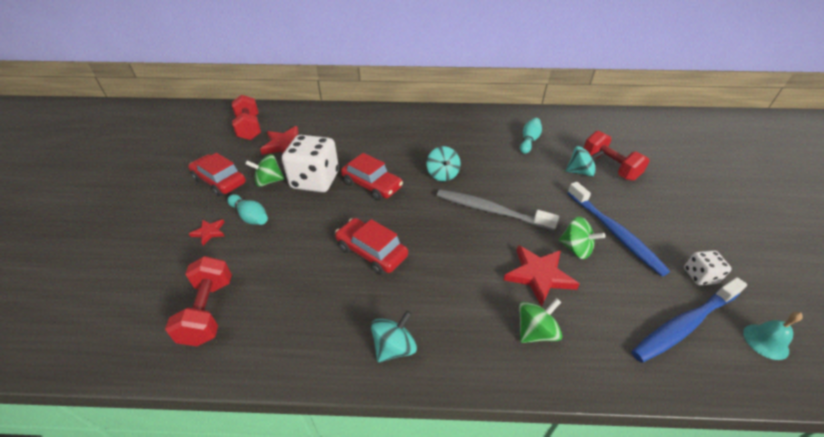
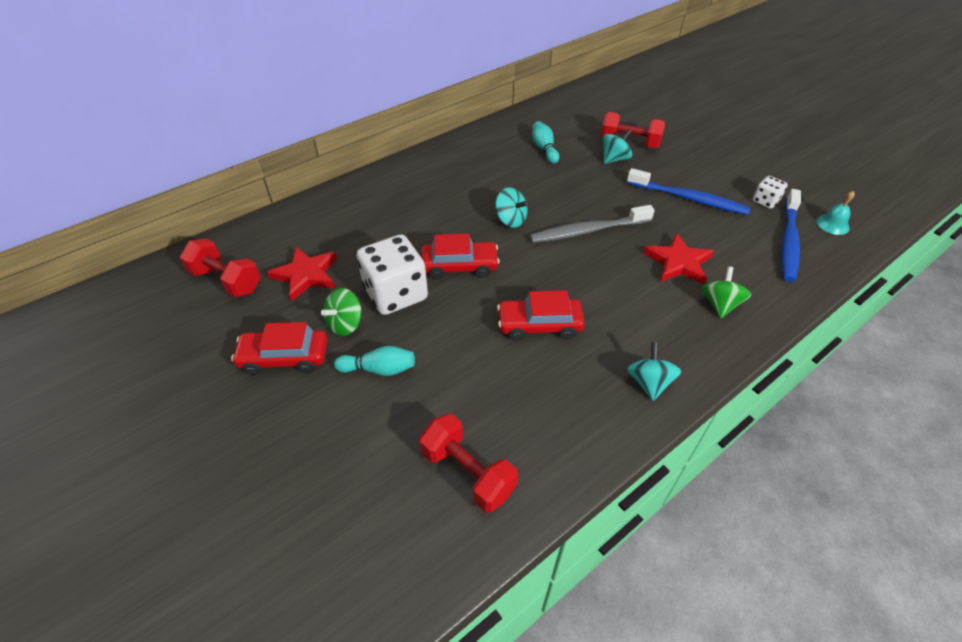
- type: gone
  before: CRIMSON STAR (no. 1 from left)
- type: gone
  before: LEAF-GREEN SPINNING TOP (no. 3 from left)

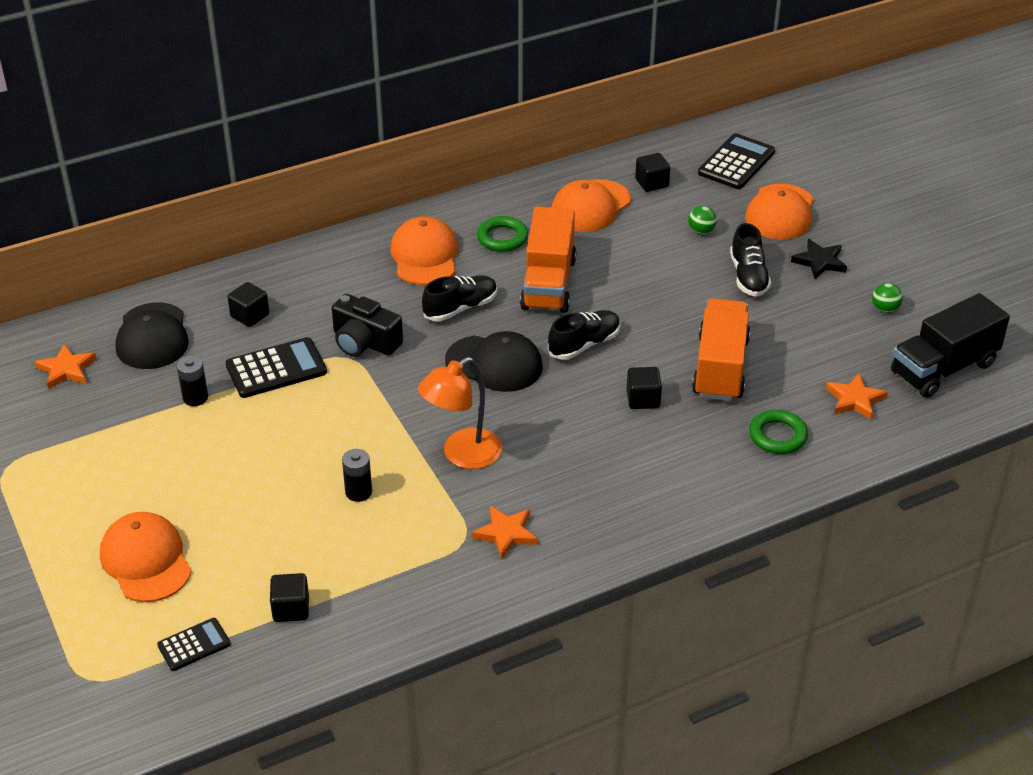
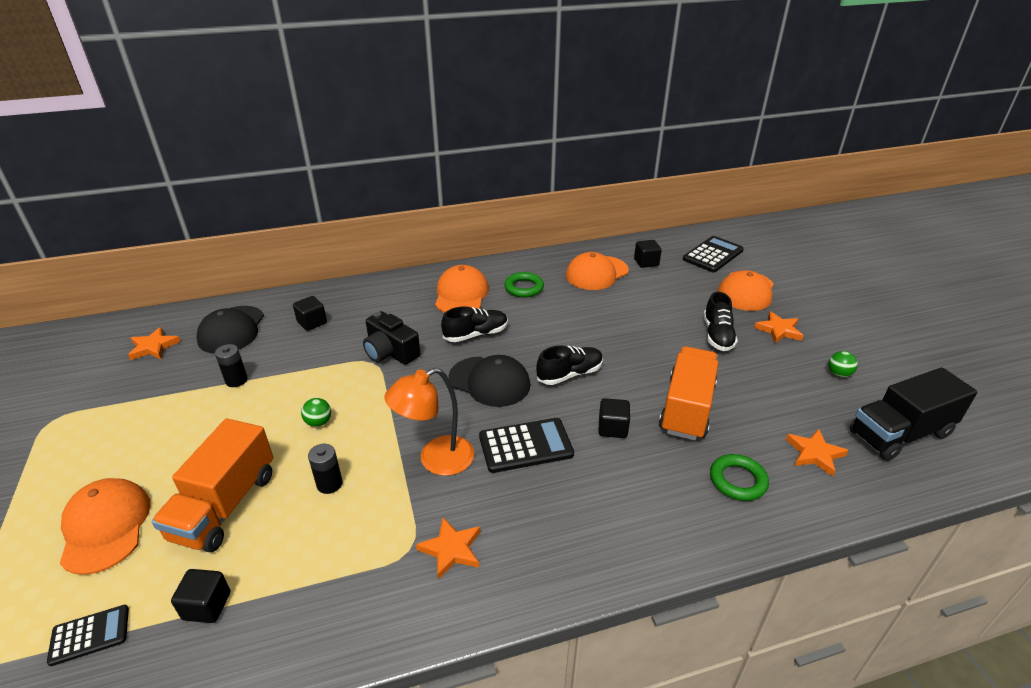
- type: shifted
  before: JET-BLACK POCKET CALCULATOR (no. 2 from left)
- type: shifted
  before: ORANGE-COLOURED LORRY (no. 1 from left)
- type: shifted
  before: LEAF-GREEN BALL (no. 1 from left)
- type: repainted
  before: JET-BLACK STAR
  after: ORANGE-COLOURED STAR (no. 3 from left)

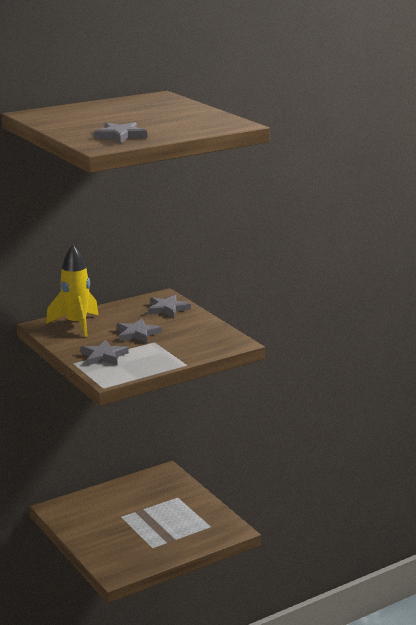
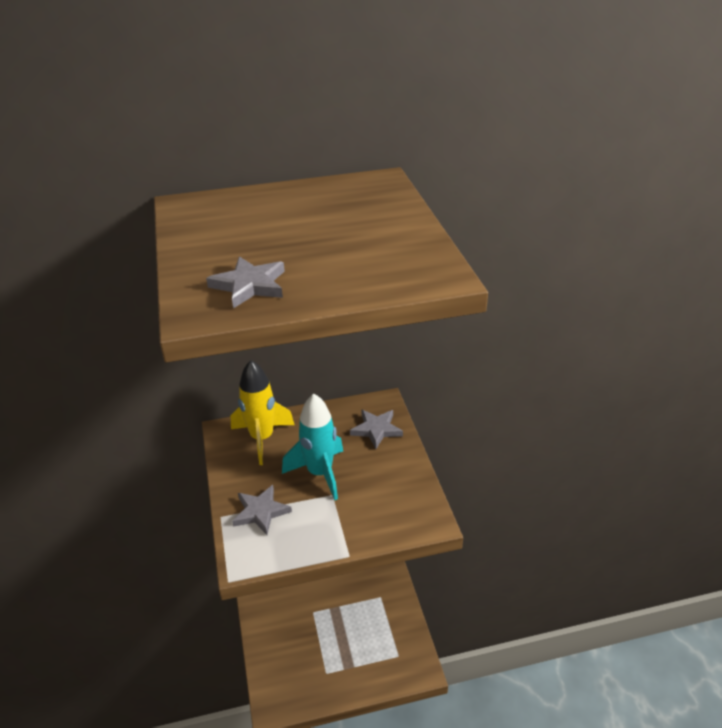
- type: swapped
  before: ASH-GREY STAR (no. 3 from left)
  after: TEAL TOY ROCKET

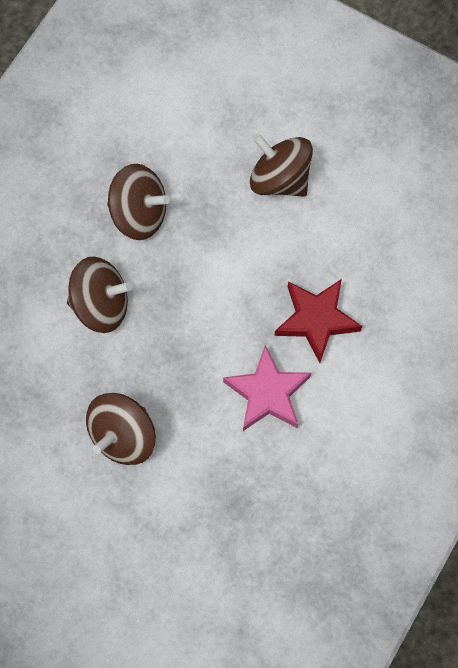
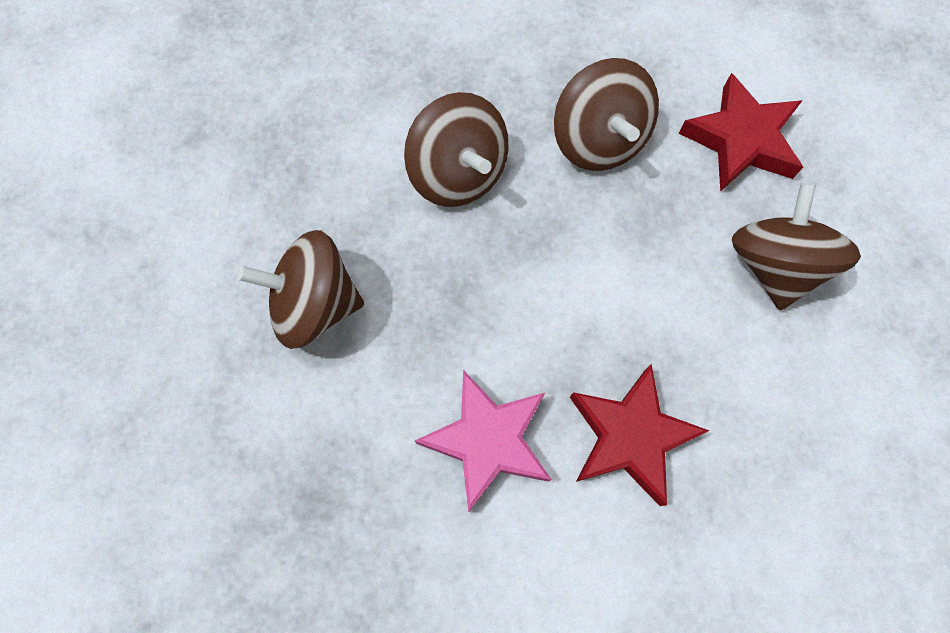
- type: new
  after: CRIMSON STAR (no. 2 from left)

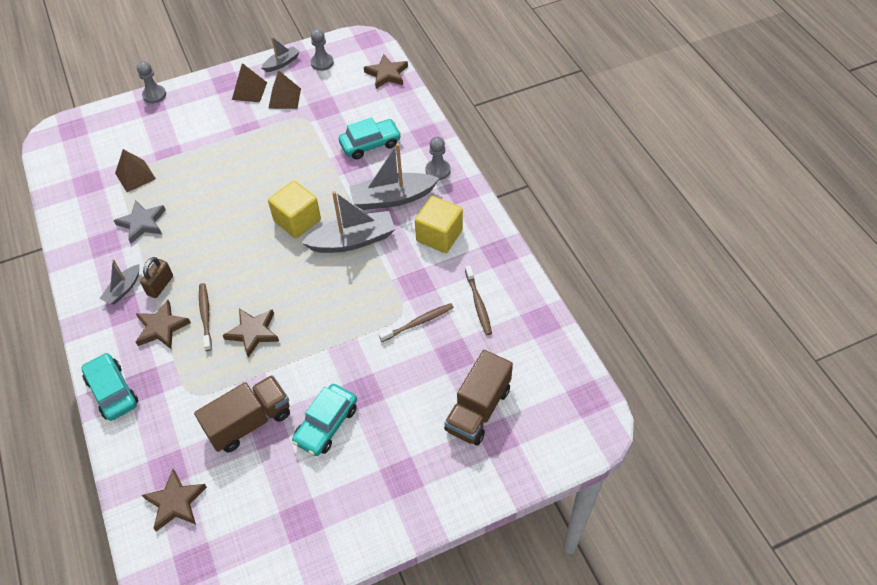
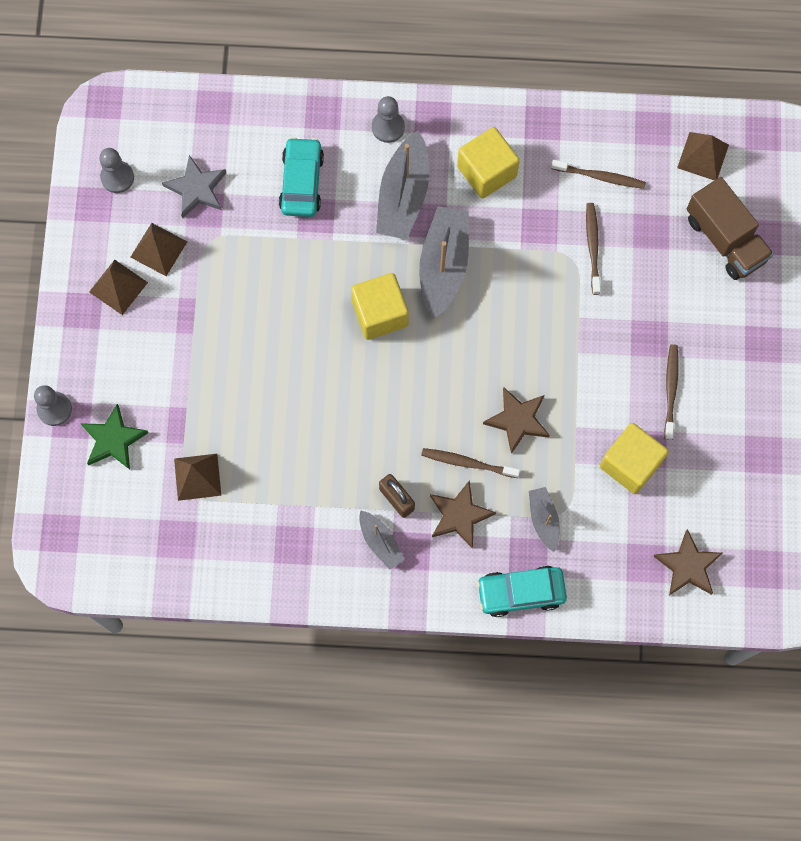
- type: shifted
  before: ASH-GREY STAR
- type: swapped
  before: RUSSET LORRY (no. 1 from left)
  after: YELLOW SOLID CUBE (no. 3 from left)
- type: shifted
  before: ASH-GREY BOAT (no. 2 from left in the first image)
  after: ASH-GREY BOAT (no. 4 from left)
- type: swapped
  before: TEAL AUTOMOBILE (no. 2 from left)
  after: RUSSET TOOTHBRUSH (no. 4 from left)
- type: gone
  before: RUSSET STAR (no. 4 from left)
- type: new
  after: LEAF-GREEN STAR
- type: new
  after: RUSSET PYRAMID (no. 4 from left)

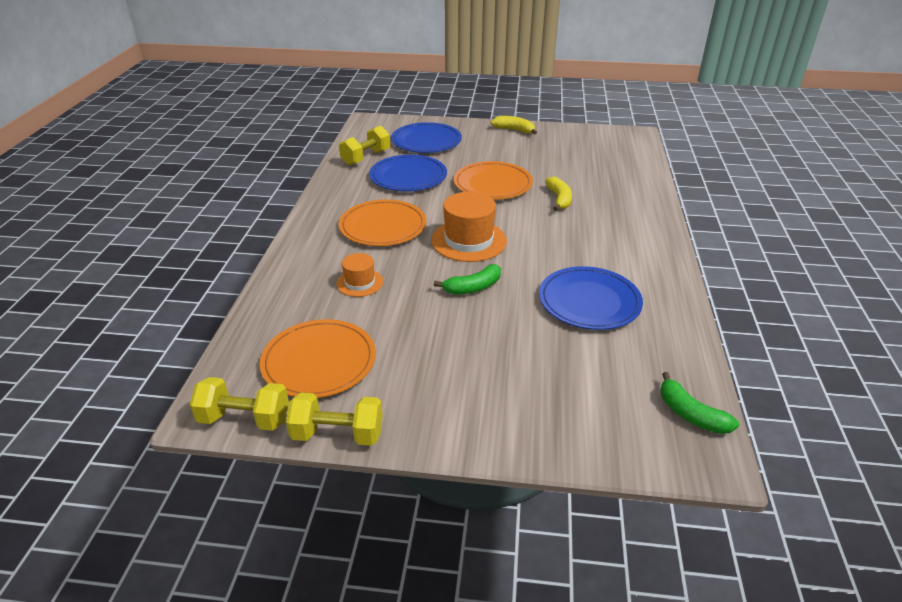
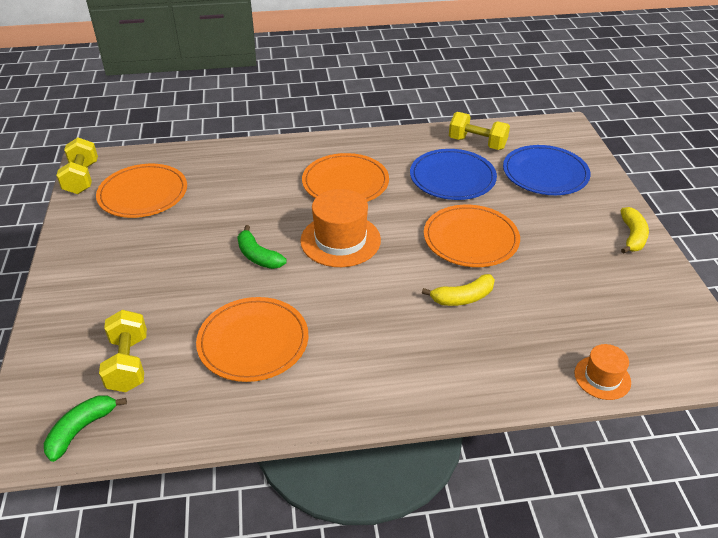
- type: shifted
  before: YELLOW DUMBBELL (no. 2 from left)
- type: shifted
  before: ORANGE-COLOURED TOP HAT (no. 1 from left in the first image)
  after: ORANGE-COLOURED TOP HAT (no. 2 from left)
- type: repainted
  before: ROYAL BLUE FLAT DISH (no. 3 from left)
  after: ORANGE-COLOURED FLAT DISH (no. 2 from left)

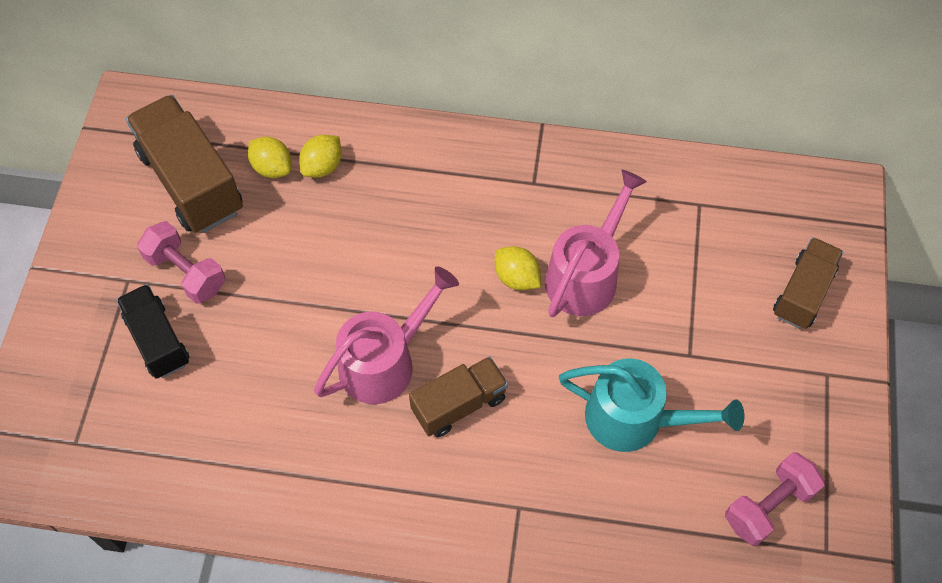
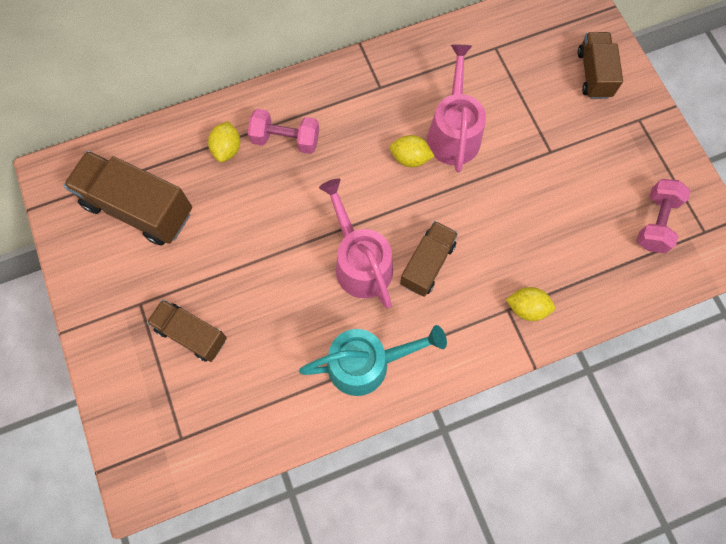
- type: repainted
  before: JET-BLACK LORRY
  after: RUSSET LORRY (no. 2 from left)
- type: shifted
  before: ROSY DUMBBELL (no. 1 from left)
- type: shifted
  before: YELLOW LEMON (no. 1 from left in the first image)
  after: YELLOW LEMON (no. 3 from left)
- type: rotated
  before: ROSY SPRINKLING CAN (no. 1 from left)
  turn: -45
- type: shifted
  before: TEAL SPRINKLING CAN

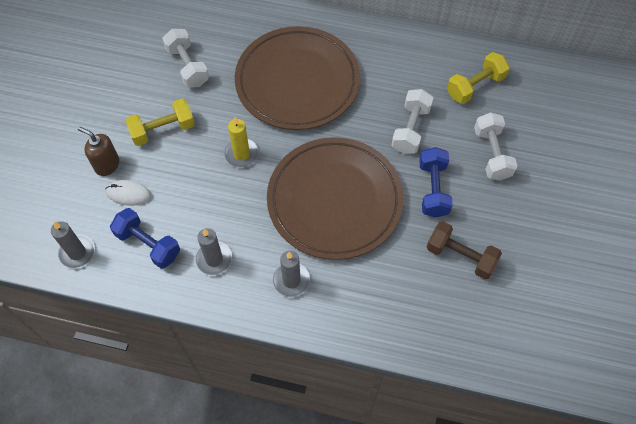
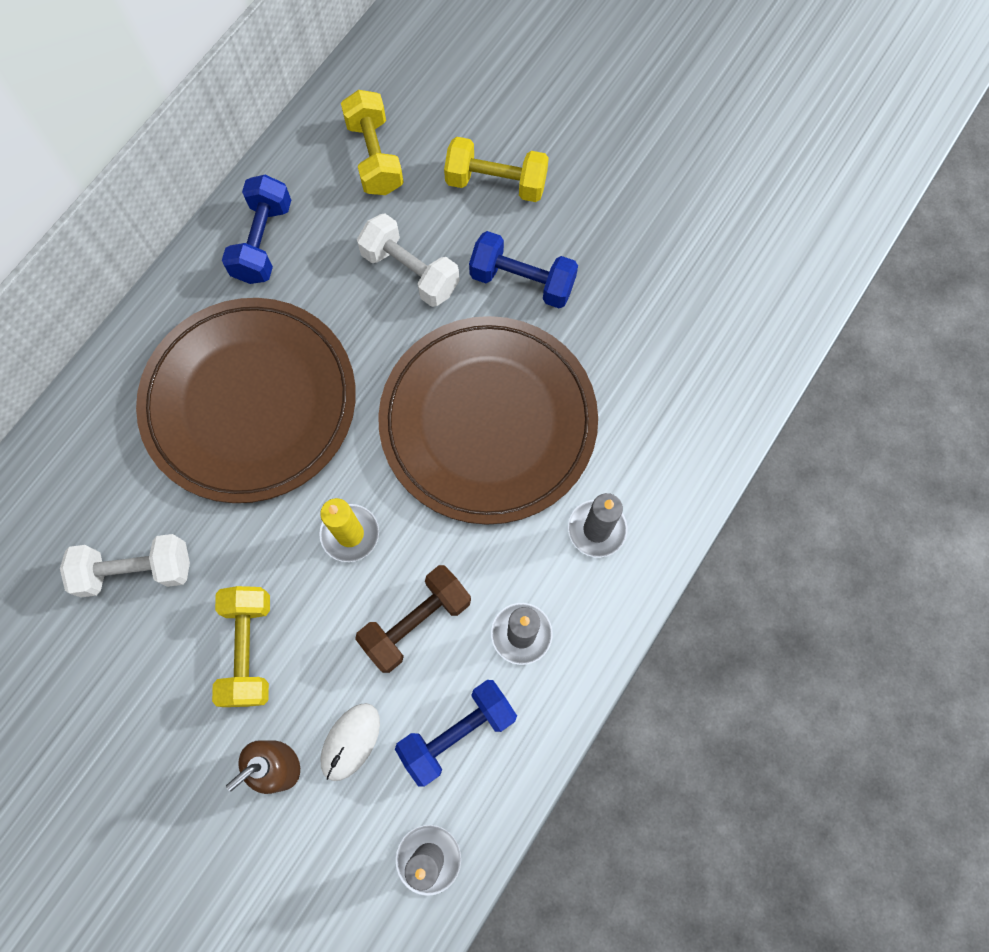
- type: shifted
  before: RUSSET DUMBBELL
- type: repainted
  before: PURE WHITE DUMBBELL (no. 3 from left)
  after: YELLOW DUMBBELL (no. 3 from left)
- type: new
  after: ROYAL BLUE DUMBBELL (no. 1 from left)

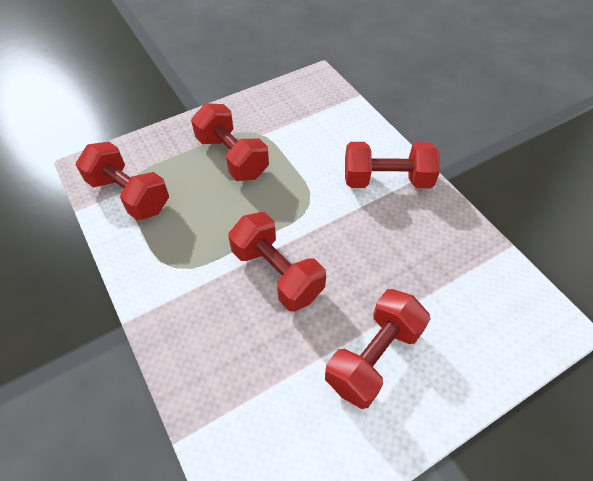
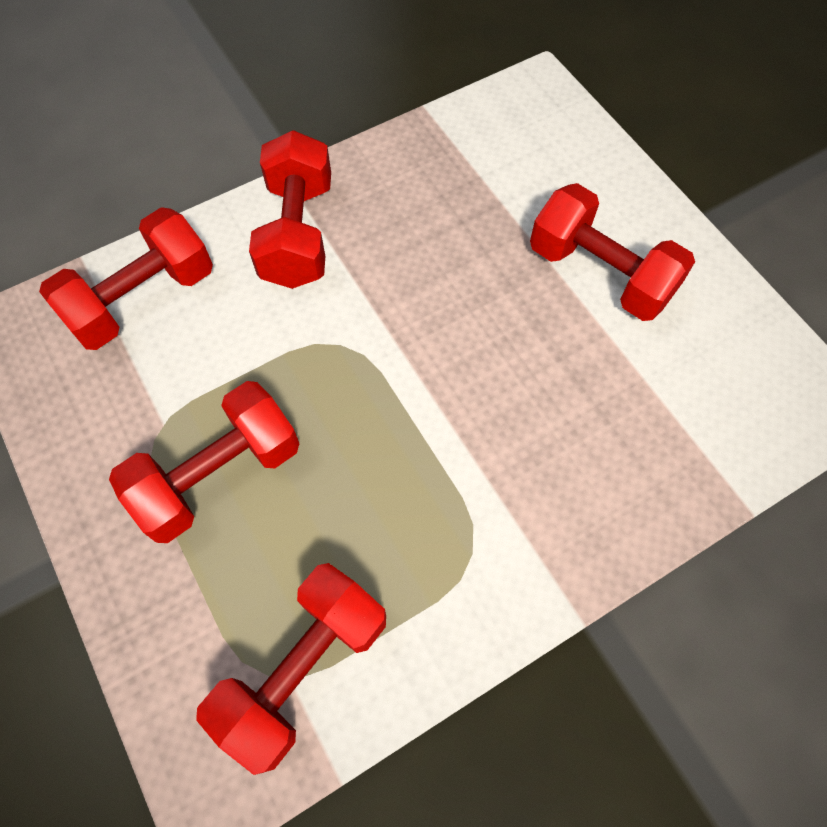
- type: shifted
  before: CRIMSON DUMBBELL (no. 3 from left in the first image)
  after: CRIMSON DUMBBELL (no. 1 from left)

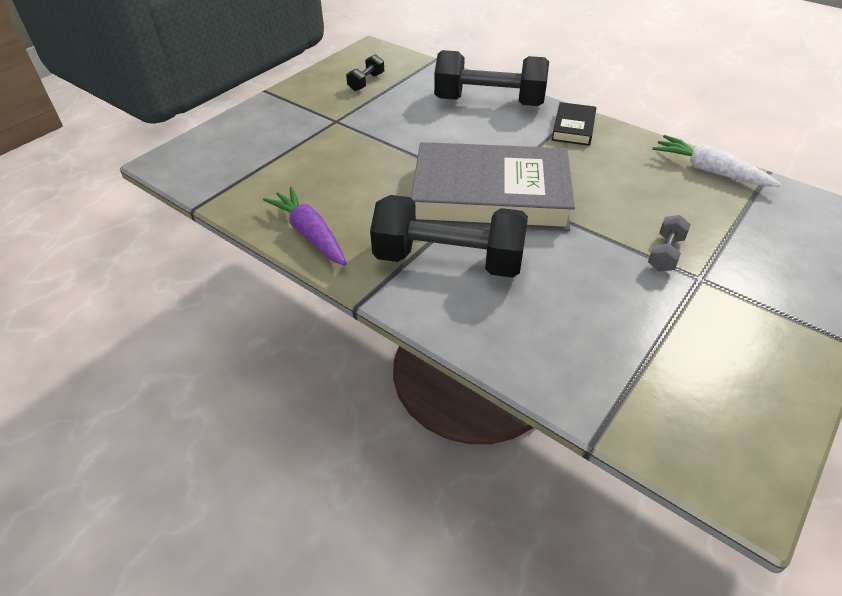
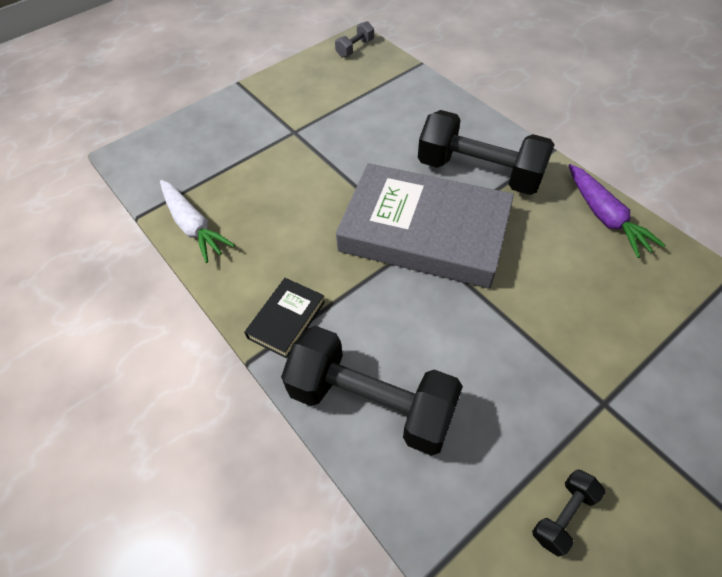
- type: shifted
  before: ASH-GREY DUMBBELL

